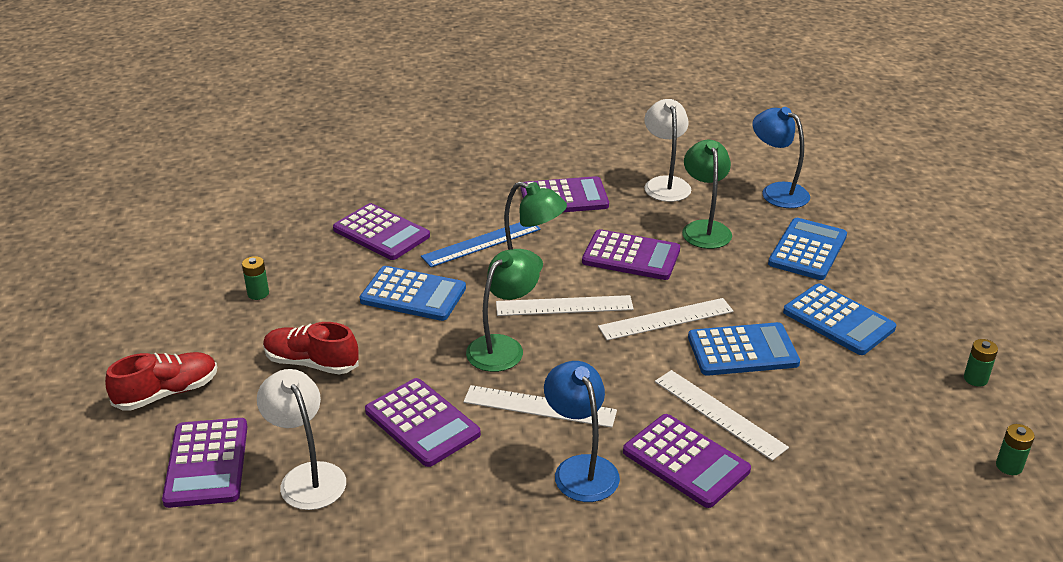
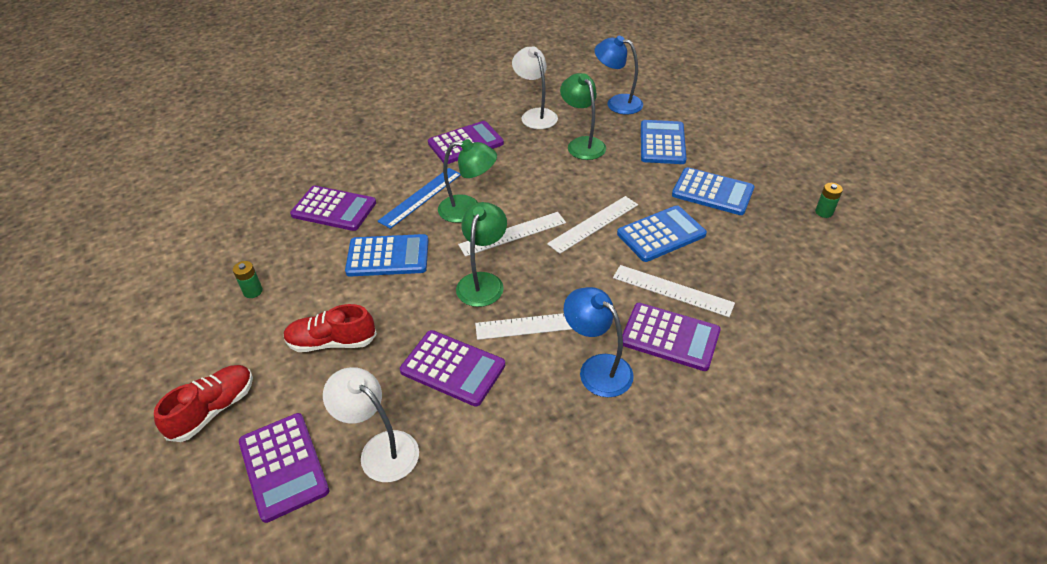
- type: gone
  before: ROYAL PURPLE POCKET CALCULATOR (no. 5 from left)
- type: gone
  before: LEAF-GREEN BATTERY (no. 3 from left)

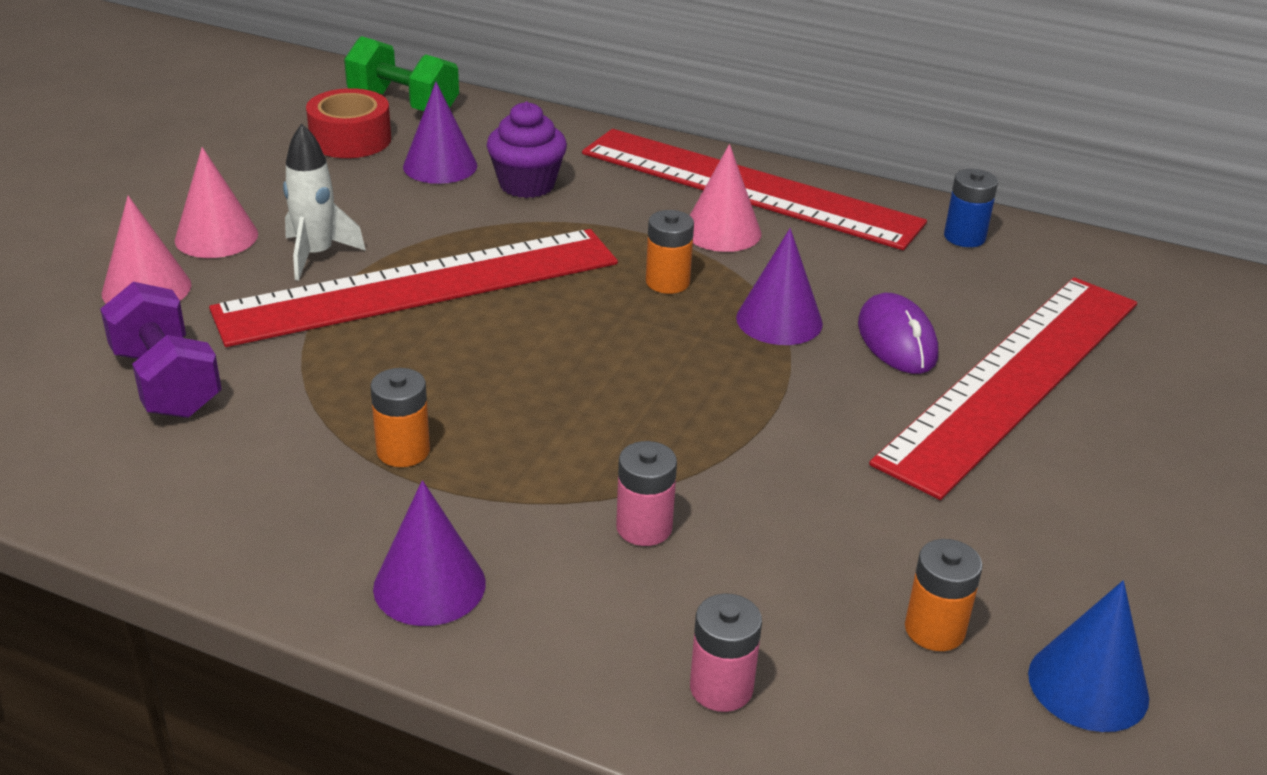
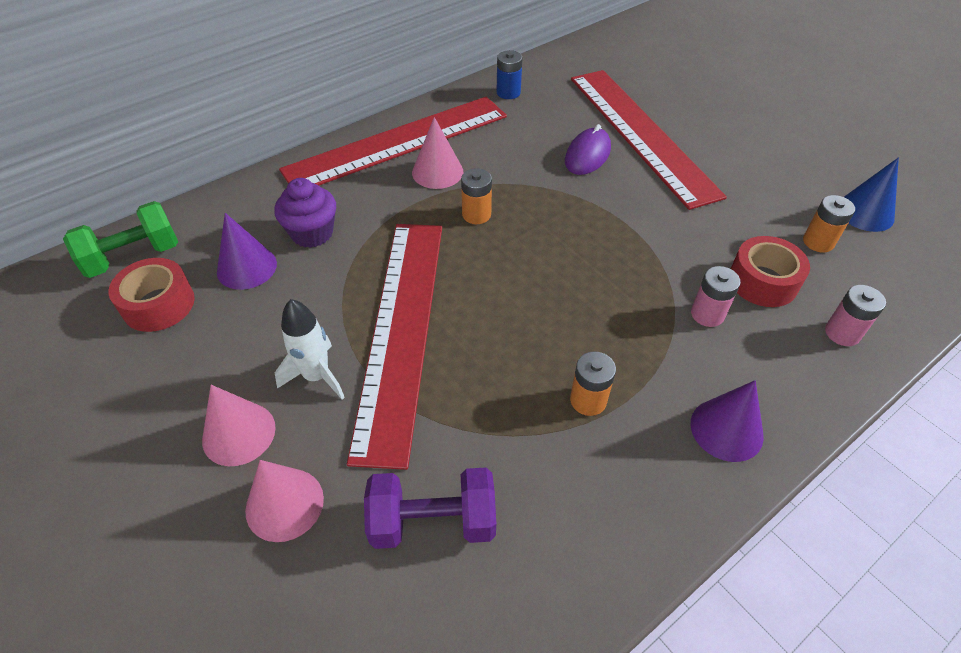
- type: gone
  before: ROYAL PURPLE SOLID CONE (no. 3 from left)
- type: rotated
  before: ROYAL PURPLE MOUSE
  turn: -75
- type: new
  after: CRIMSON STICKY TAPE (no. 2 from left)

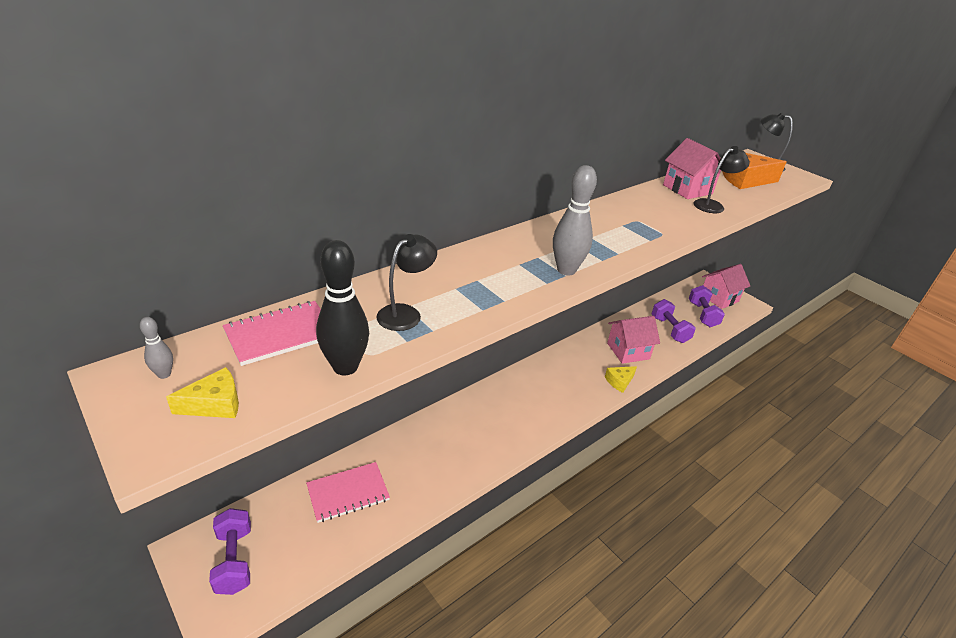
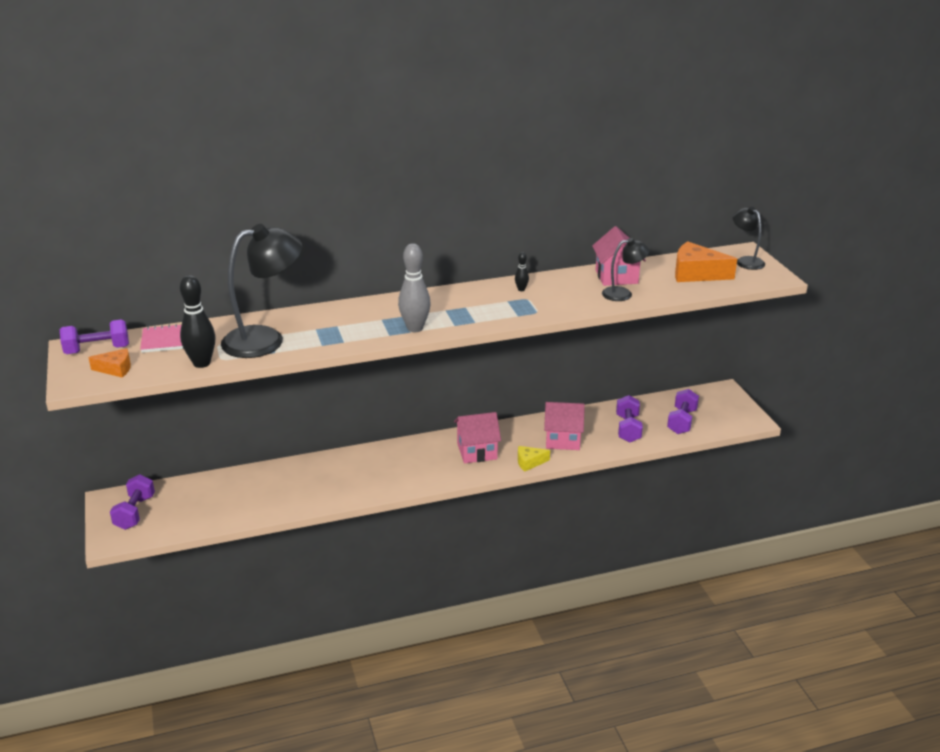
- type: swapped
  before: ASH-GREY TENPIN (no. 1 from left)
  after: ROYAL PURPLE DUMBBELL (no. 1 from left)
- type: repainted
  before: YELLOW CHEESE WEDGE (no. 1 from left)
  after: ORANGE-COLOURED CHEESE WEDGE (no. 1 from left)
- type: gone
  before: ROSY EXERCISE BOOK (no. 2 from left)
- type: scaled
  before: JET-BLACK READING LAMP (no. 1 from left)
  scale: 1.89
- type: shifted
  before: ROSY COTTAGE (no. 3 from left in the first image)
  after: ROSY COTTAGE (no. 1 from left)
- type: new
  after: JET-BLACK TENPIN (no. 2 from left)

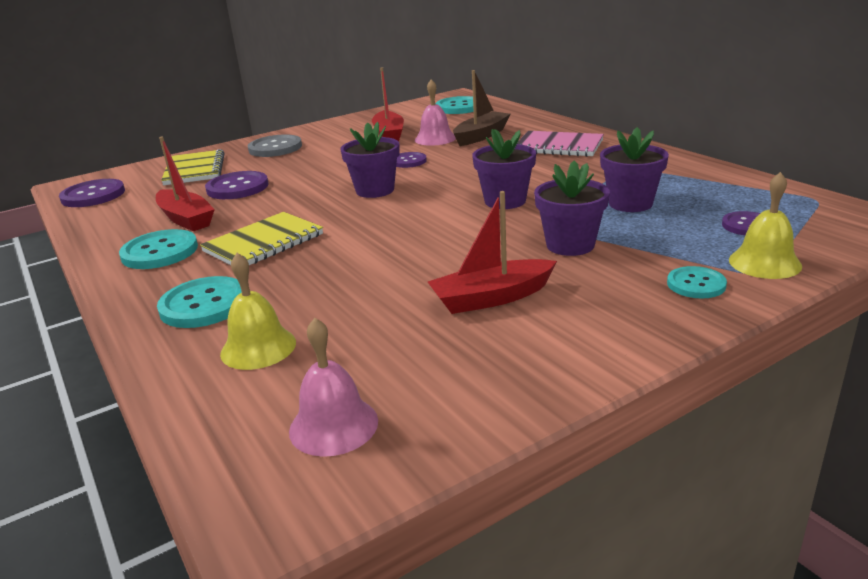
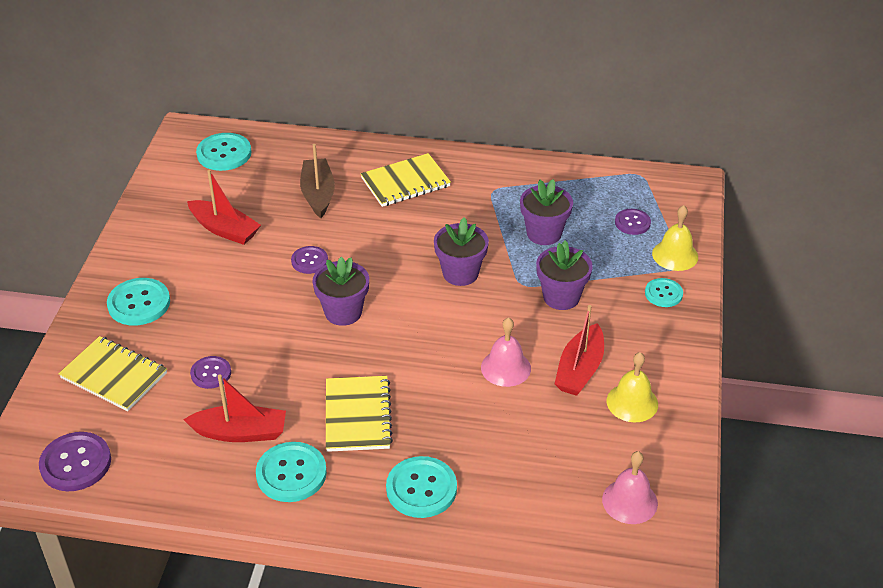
- type: scaled
  before: ROYAL PURPLE SEWING BUTTON (no. 2 from left)
  scale: 0.62
- type: shifted
  before: YELLOW BELL (no. 1 from left)
- type: repainted
  before: ASH-GREY SEWING BUTTON
  after: TEAL SEWING BUTTON (no. 1 from left)
- type: shifted
  before: ROSY BELL (no. 2 from left in the first image)
  after: ROSY BELL (no. 1 from left)
- type: repainted
  before: ROSY EXERCISE BOOK
  after: YELLOW EXERCISE BOOK (no. 3 from left)

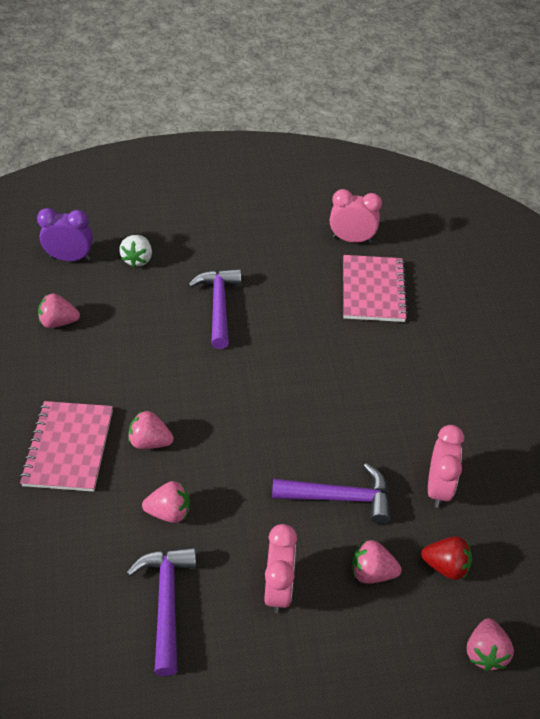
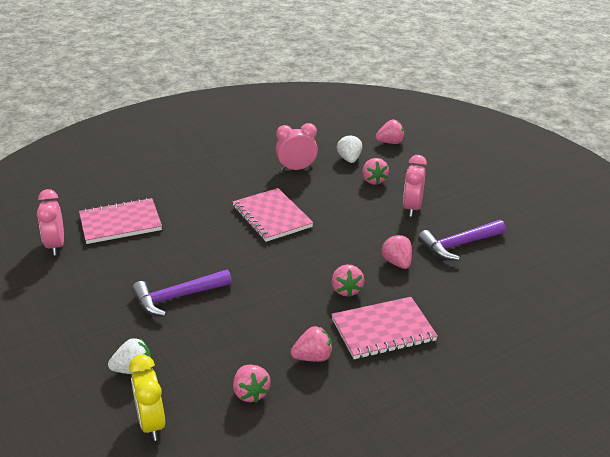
- type: repainted
  before: ROYAL PURPLE CLOCK
  after: YELLOW CLOCK
- type: rotated
  before: ROSY CLOCK (no. 1 from left in the first image)
  turn: -60
- type: gone
  before: ROYAL PURPLE CLAW HAMMER (no. 3 from left)
- type: repainted
  before: CRIMSON BERRY
  after: PURE WHITE BERRY (no. 2 from left)
- type: new
  after: ROSY EXERCISE BOOK (no. 2 from left)
- type: new
  after: ROSY BERRY (no. 2 from left)

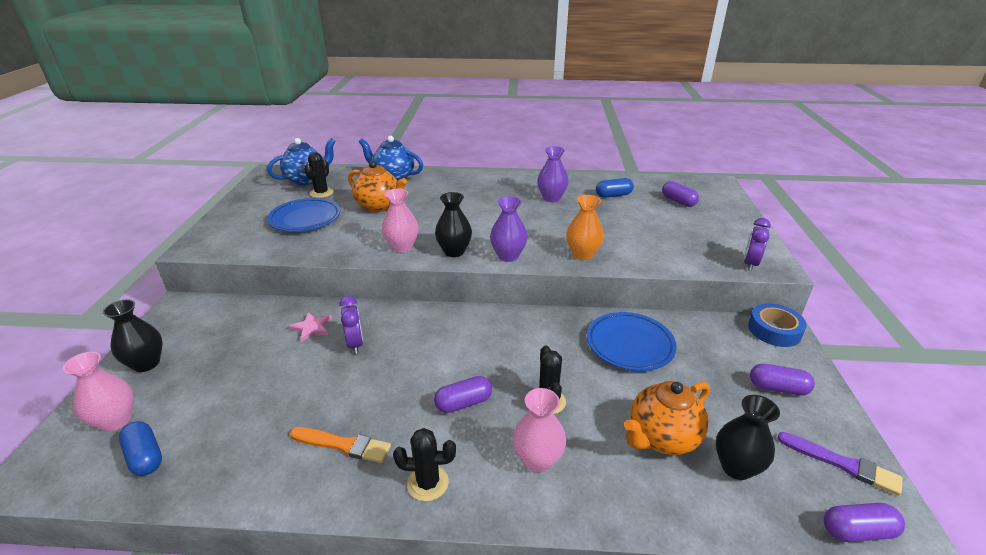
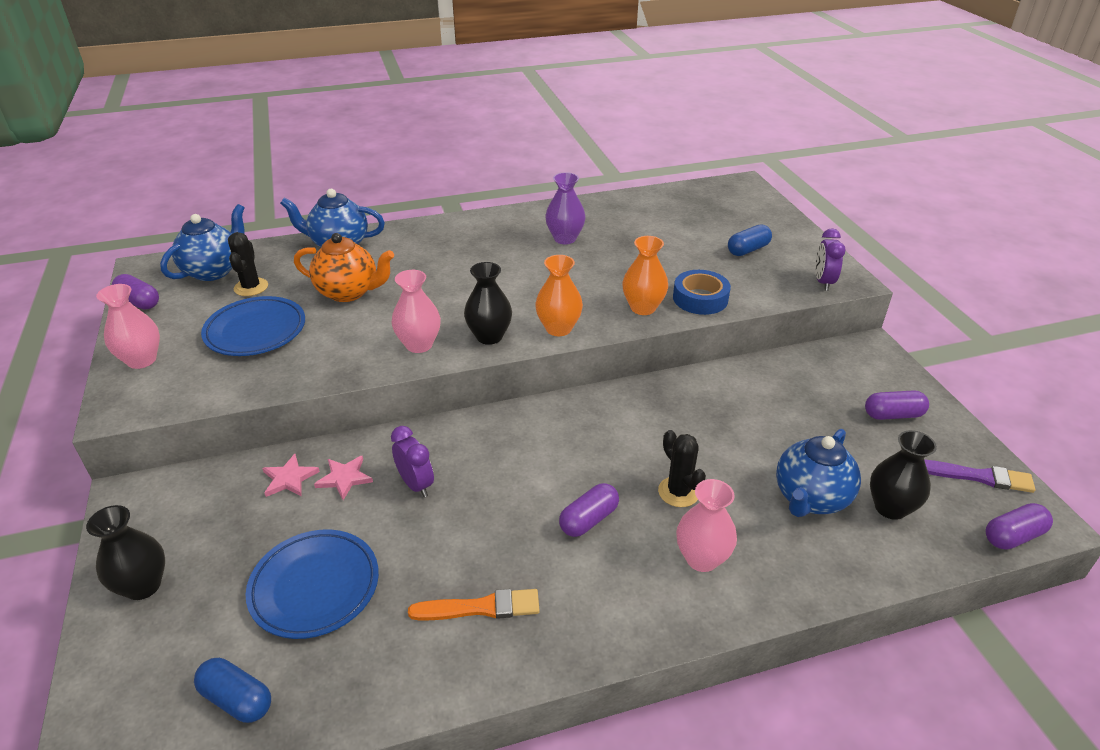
- type: shifted
  before: ROSY FLOWER VASE (no. 1 from left)
- type: gone
  before: JET-BLACK SAGUARO CACTUS (no. 2 from left)
- type: repainted
  before: ROYAL PURPLE FLOWER VASE (no. 1 from left)
  after: ORANGE-COLOURED FLOWER VASE (no. 1 from left)
- type: shifted
  before: ROYAL BLUE FLAT DISH (no. 2 from left)
- type: shifted
  before: ROYAL BLUE PILL (no. 2 from left)
- type: repainted
  before: ORANGE-COLOURED TEA POT (no. 2 from left)
  after: ROYAL BLUE TEA POT (no. 3 from left)
- type: shifted
  before: ROYAL PURPLE PILL (no. 2 from left in the first image)
  after: ROYAL PURPLE PILL (no. 1 from left)
- type: shifted
  before: ROYAL BLUE STICKY TAPE
- type: new
  after: ROSY STAR (no. 1 from left)

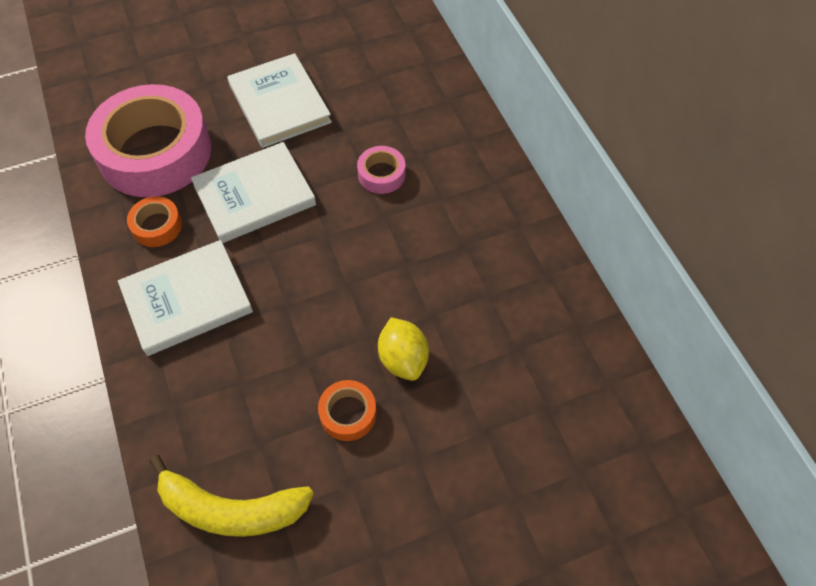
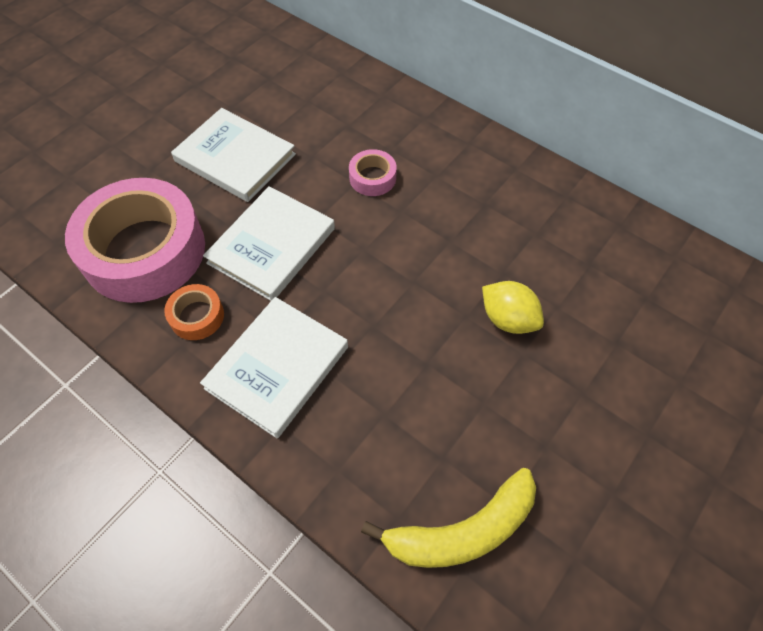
- type: gone
  before: ORANGE-COLOURED STICKY TAPE (no. 2 from left)

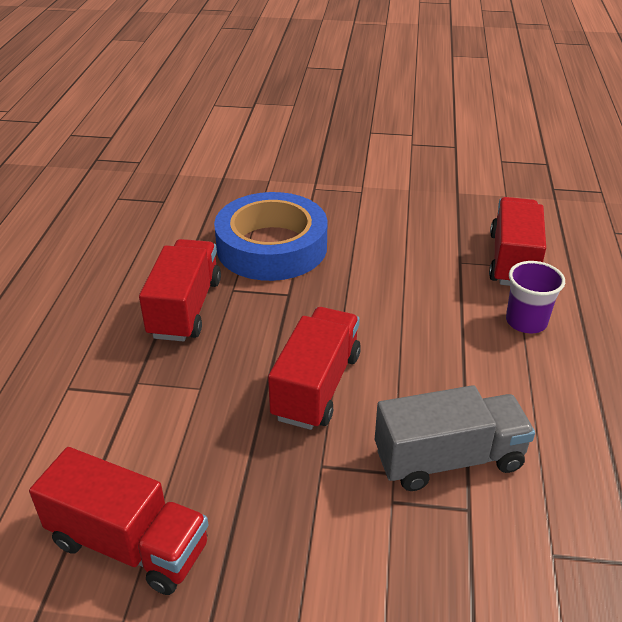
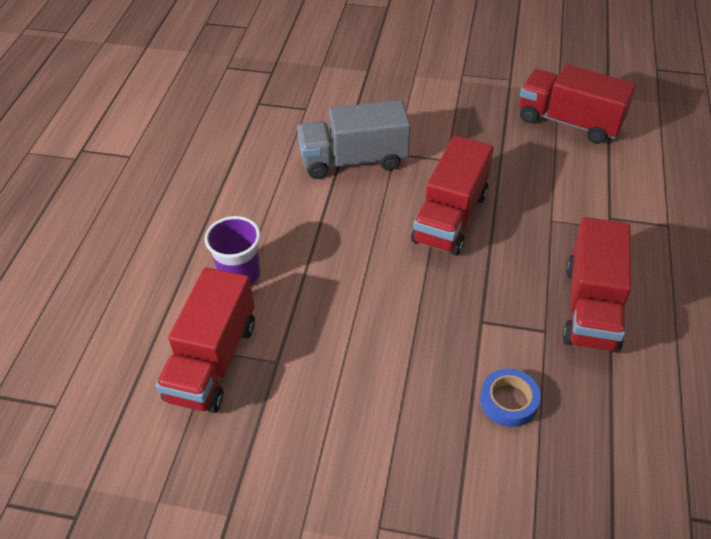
- type: scaled
  before: ROYAL BLUE STICKY TAPE
  scale: 0.4

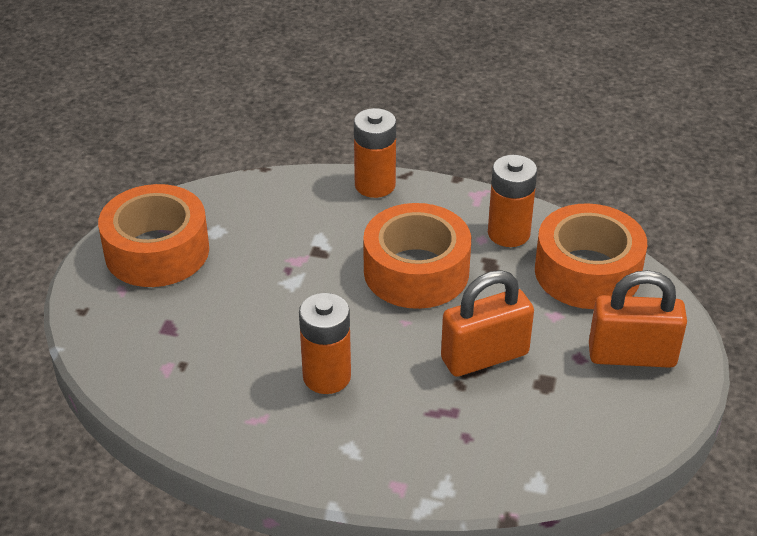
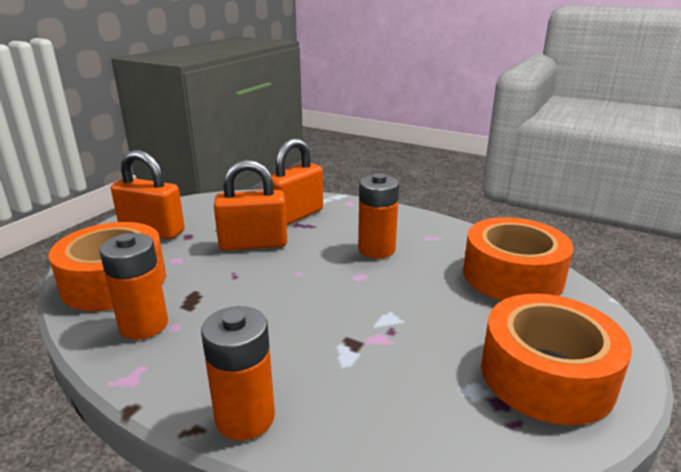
- type: shifted
  before: ORANGE-COLOURED STICKY TAPE (no. 2 from left)
- type: new
  after: ORANGE-COLOURED SMALL LOCK (no. 3 from left)

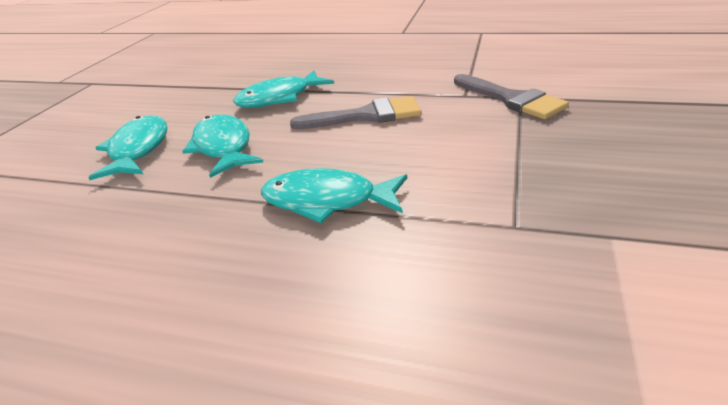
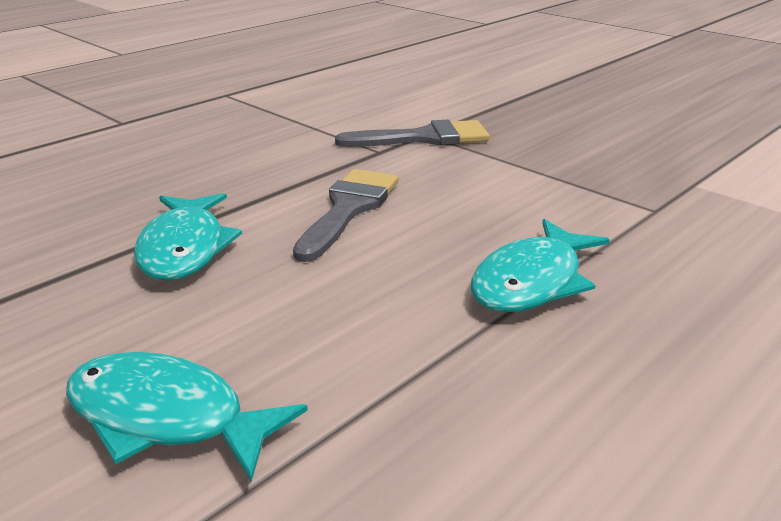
- type: gone
  before: TEAL TOY FISH (no. 2 from left)

